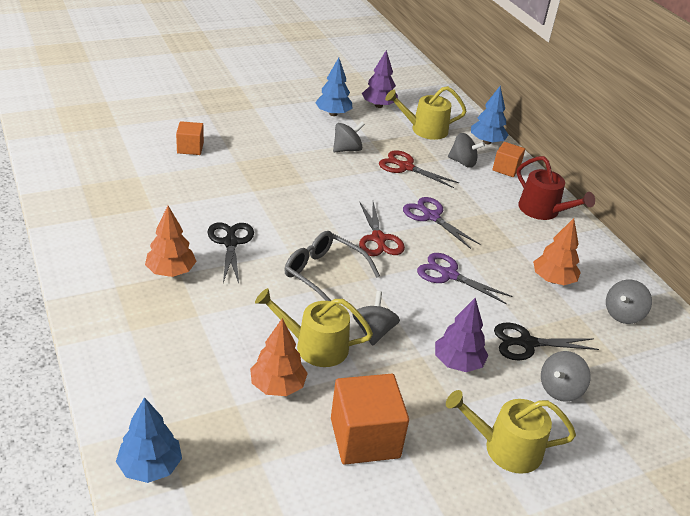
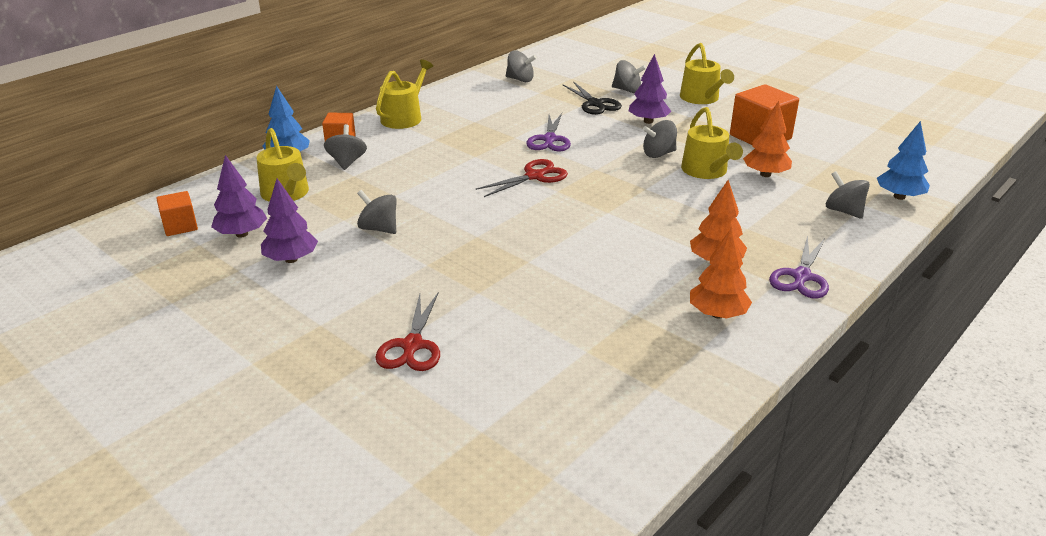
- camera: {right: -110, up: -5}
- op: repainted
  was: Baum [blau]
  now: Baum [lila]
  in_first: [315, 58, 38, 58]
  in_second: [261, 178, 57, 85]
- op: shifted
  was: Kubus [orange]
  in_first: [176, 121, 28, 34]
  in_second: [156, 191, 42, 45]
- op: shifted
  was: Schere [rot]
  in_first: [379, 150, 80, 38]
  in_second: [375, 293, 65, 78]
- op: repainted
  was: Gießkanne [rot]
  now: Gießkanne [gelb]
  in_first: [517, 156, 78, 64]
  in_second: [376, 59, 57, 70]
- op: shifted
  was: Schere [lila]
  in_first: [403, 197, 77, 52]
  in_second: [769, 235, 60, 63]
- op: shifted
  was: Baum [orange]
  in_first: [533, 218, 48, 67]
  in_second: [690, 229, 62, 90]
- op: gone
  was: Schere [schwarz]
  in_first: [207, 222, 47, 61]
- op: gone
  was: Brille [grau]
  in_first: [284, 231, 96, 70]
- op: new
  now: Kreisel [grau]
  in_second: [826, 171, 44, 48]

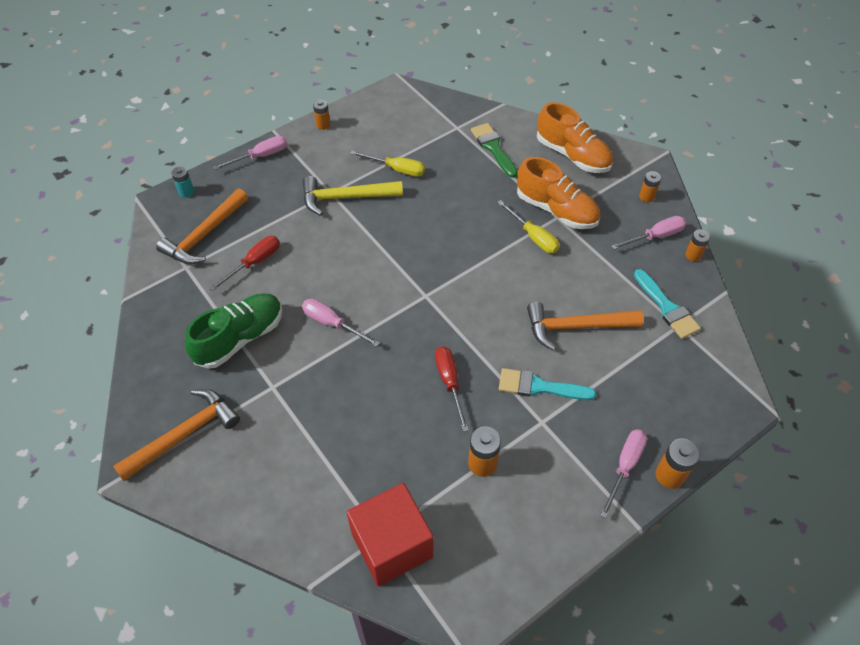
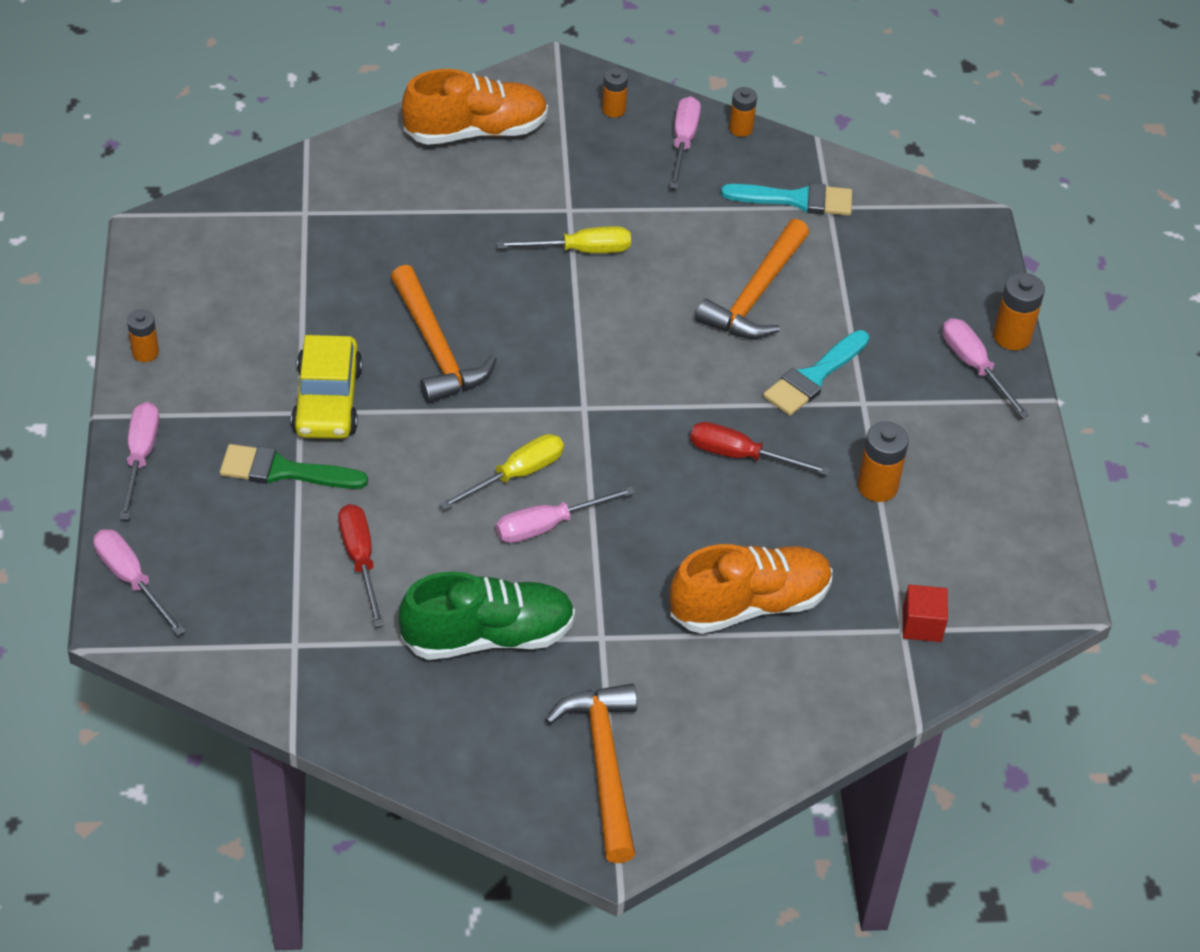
- camera: {right: -60, up: -5}
- op: shifted
  was: Pinsel [grün]
  in_first: [471, 123, 47, 55]
  in_second: [220, 444, 148, 45]
- op: shifted
  was: Schraubenzieher [gelb]
  in_first: [350, 150, 75, 27]
  in_second: [439, 434, 125, 76]
- op: shifted
  was: Schuh [orange]
  in_first: [517, 157, 83, 72]
  in_second: [670, 544, 162, 90]
- op: swapped
  was: Batterie [türkis]
  now: Schraubenzieher [rosa]
  in_first: [172, 166, 22, 32]
  in_second: [93, 529, 92, 107]
- op: swapped
  was: Hammer [gelb]
  now: Auto [gelb]
  in_first: [303, 176, 100, 40]
  in_second: [291, 335, 71, 104]
- op: shifted
  was: Hammer [orange]
  in_first: [156, 188, 92, 76]
  in_second: [391, 265, 106, 138]
- op: rotated
  was: Schuh [grün]
  in_first: [185, 293, 98, 76]
  in_second: [399, 571, 176, 89]
  clockwise: 90
- op: scaled
  was: Kubus [rot]
  in_first: [347, 483, 87, 104]
  in_second: [903, 584, 45, 58]
  ratio: 0.45

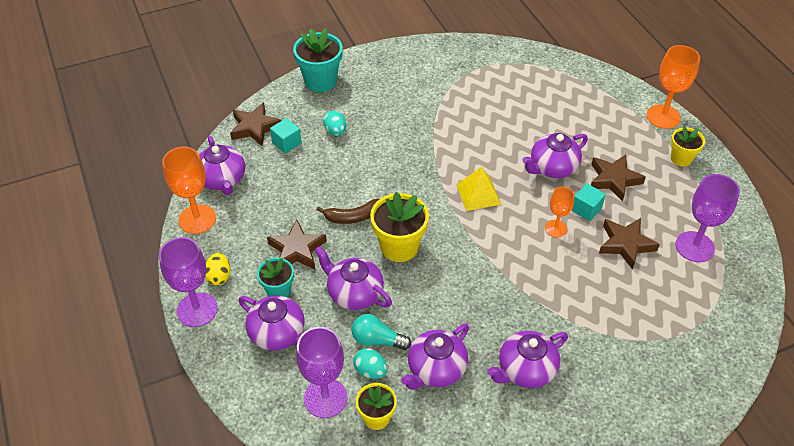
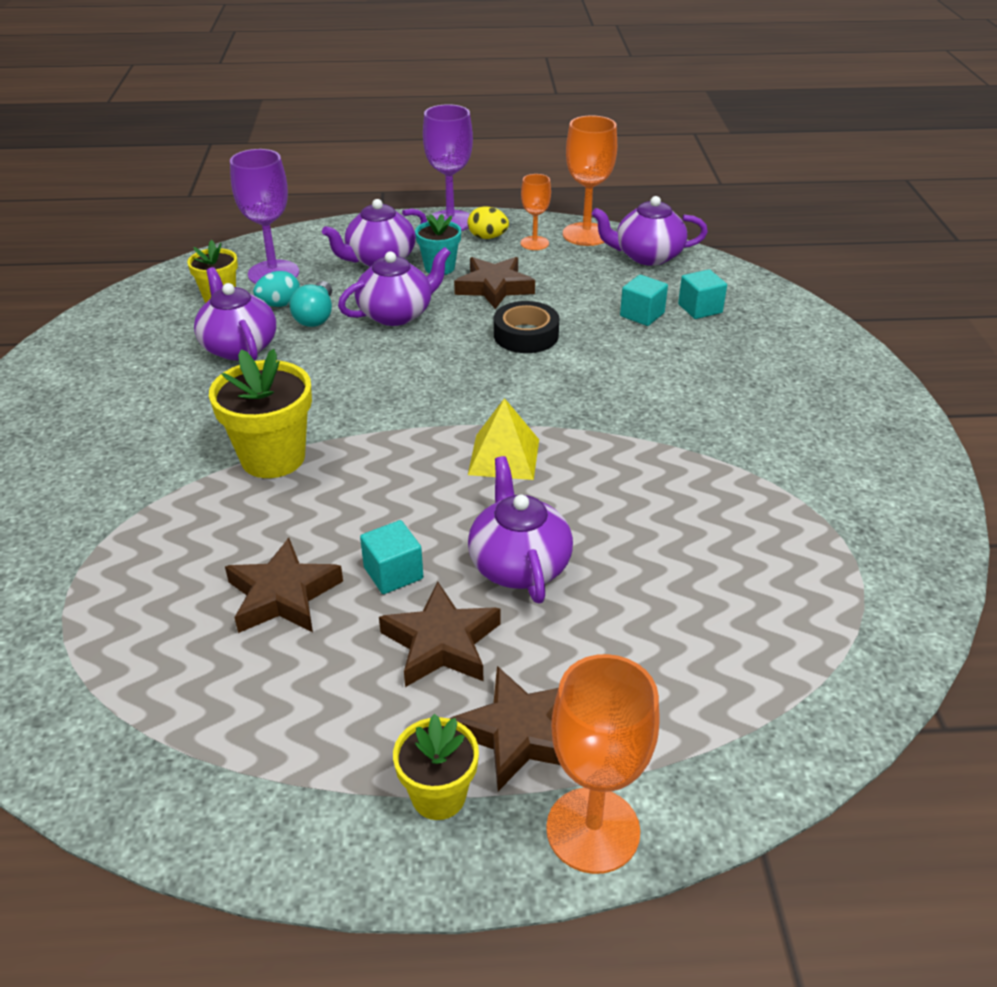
- camera: {right: 110, up: -10}
- op: gone
  was: Blumentopf [türkis]
  in_first: [293, 28, 50, 64]
- op: shifted
  was: Stern [braun]
  in_first: [230, 102, 52, 44]
  in_second: [449, 666, 111, 125]
- op: gone
  was: Ei [türkis]
  in_first: [323, 111, 23, 25]
- op: gone
  was: Kelch [lila]
  in_first: [675, 174, 65, 88]
- op: shifted
  was: Kelch [orange]
  in_first: [545, 187, 29, 51]
  in_second: [521, 174, 30, 76]
- op: shifted
  was: Blumentopf [gelb]
  in_first: [370, 192, 59, 70]
  in_second: [209, 349, 103, 129]
- op: swapped
  was: Banane [braun]
  now: Klebeband [schwarz]
  in_first: [317, 199, 62, 25]
  in_second: [494, 301, 65, 52]
- op: rotated
  was: Glühbirne [türkis]
  in_first: [352, 314, 59, 36]
  in_second: [290, 281, 42, 46]
  clockwise: 150
- op: gone
  was: Teekanne [lila]
  in_first: [487, 331, 81, 57]
- op: new
  now: Kubus [türkis]
  in_second: [620, 275, 48, 51]

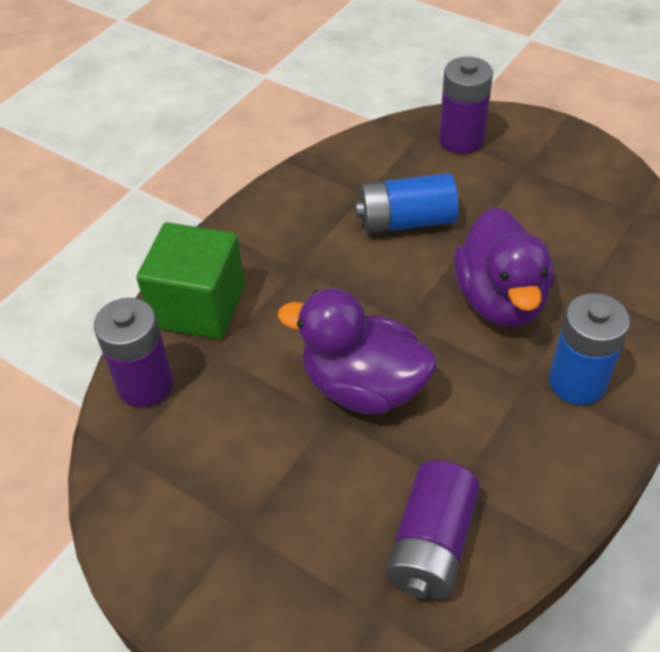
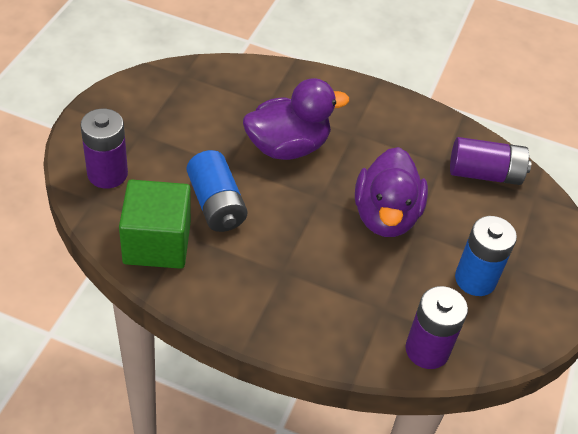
- camera: {right: -110, up: 0}
- op: shifted
  was: Kubus [grün]
  in_first: [137, 222, 108, 117]
  in_second: [119, 179, 72, 90]
- op: shifted
  was: Batterie [blau]
  in_first: [549, 293, 81, 112]
  in_second: [455, 216, 62, 80]

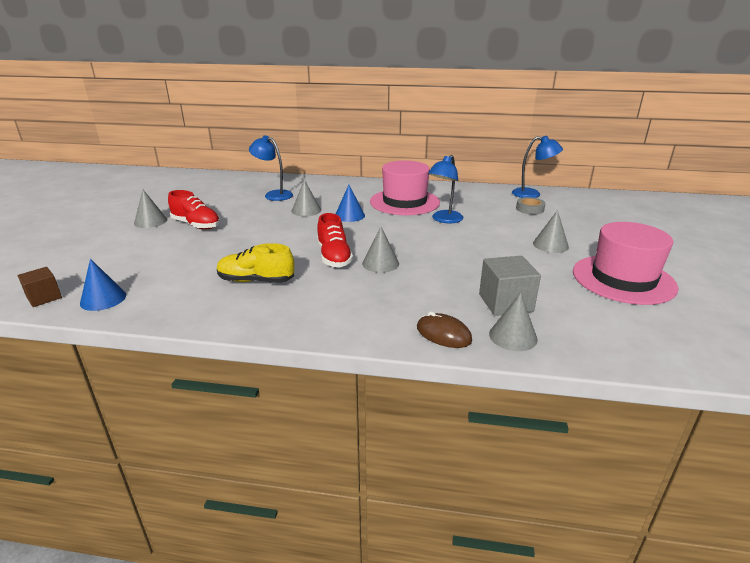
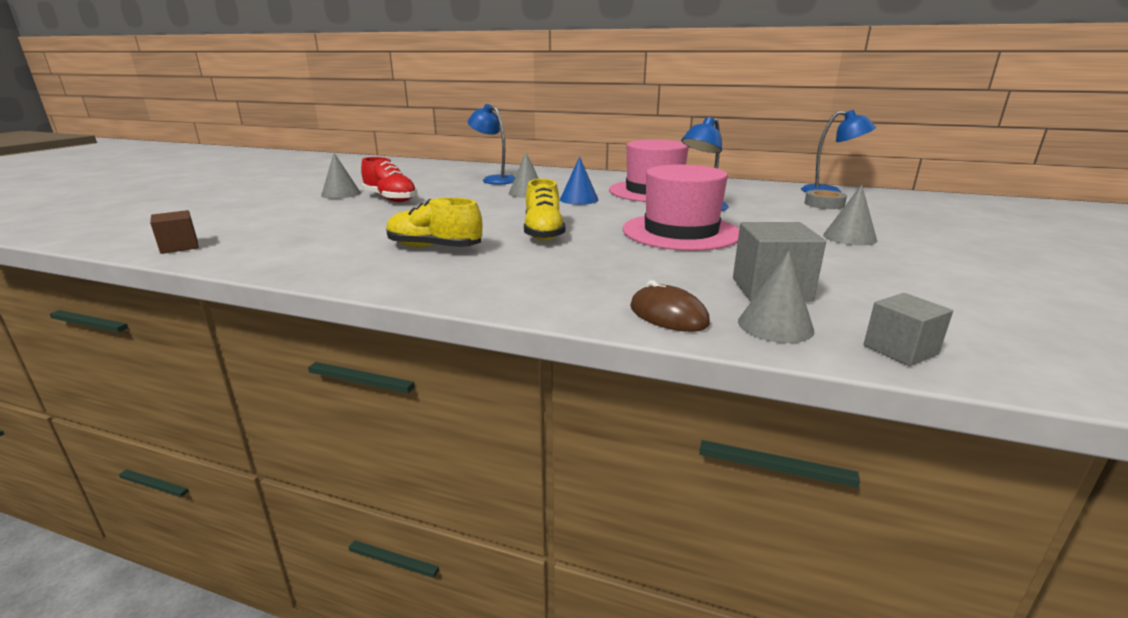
- camera: {right: 10, up: -5}
- op: repainted
  was: Schuh [rot]
  now: Schuh [gelb]
  in_first: [317, 213, 36, 54]
  in_second: [524, 179, 41, 62]
- op: shifted
  was: Hut [rosa]
  in_first: [573, 222, 105, 83]
  in_second: [623, 164, 116, 87]
- op: gone
  was: Kegel [grau]
  in_first: [362, 227, 37, 46]
- op: gone
  was: Kegel [blau]
  in_first: [80, 259, 46, 52]
- op: new
  now: Kubus [grau]
  in_second: [864, 293, 89, 73]

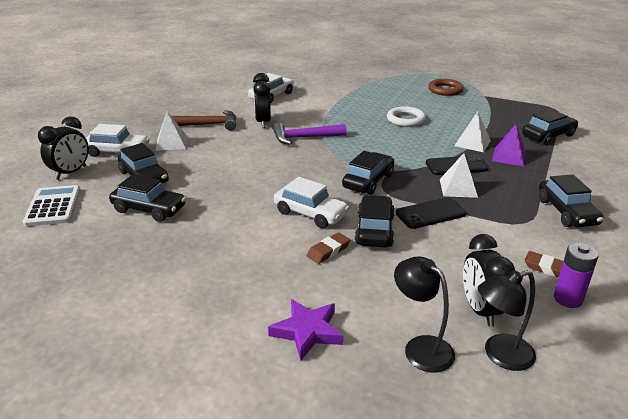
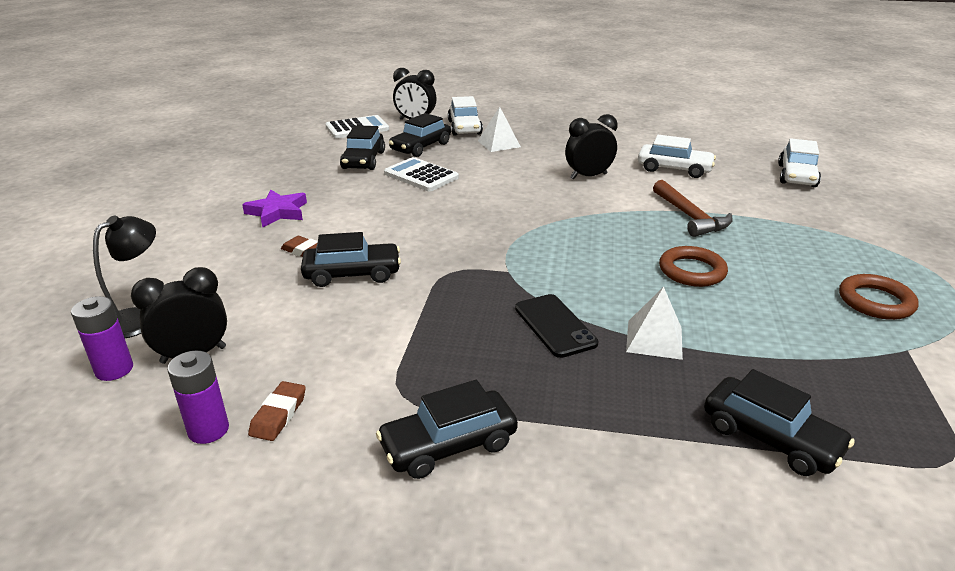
- camera: {right: 75, up: 0}
- op: repainted
  was: Ring [weiß]
  now: Ring [braun]
  in_first: [387, 106, 39, 21]
  in_second: [659, 246, 69, 41]
- op: shifted
  was: Hammer [braun]
  in_first: [171, 110, 65, 21]
  in_second: [653, 180, 80, 57]
- op: gone
  was: Hammer [lila]
  in_first: [273, 123, 74, 22]
- op: gone
  was: Pyramide [lila]
  in_first: [492, 124, 34, 42]
- op: gone
  was: Auto [schwarz]
  in_first: [342, 151, 52, 44]
- op: gone
  was: Pyramide [weiß]
  in_first: [440, 153, 38, 45]
- op: shifted
  was: Auto [weiß]
  in_first: [274, 177, 75, 51]
  in_second: [778, 138, 43, 49]
- op: gone
  was: Handy [schwarz]
  in_first: [396, 197, 70, 32]
- op: swapped
  was: Lampe [schwarz]
  now: Batterie [lila]
  in_first: [478, 270, 58, 101]
  in_second: [71, 296, 62, 85]
- op: shifted
  was: Stern [lila]
  in_first: [268, 299, 76, 62]
  in_second: [242, 190, 65, 38]
- op: new
  now: Taschenrechner [weiß]
  in_second: [384, 157, 75, 34]

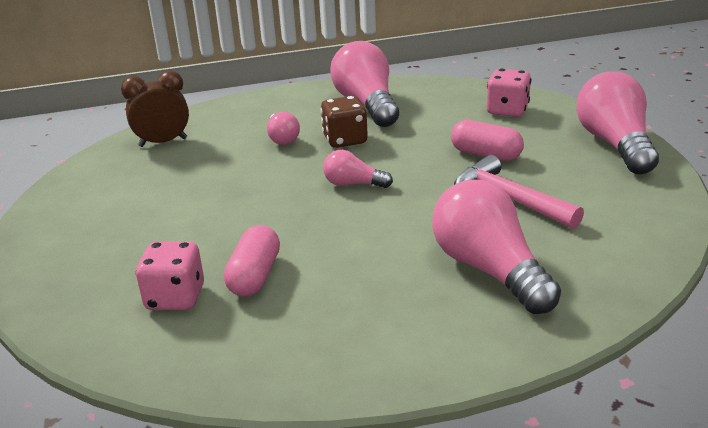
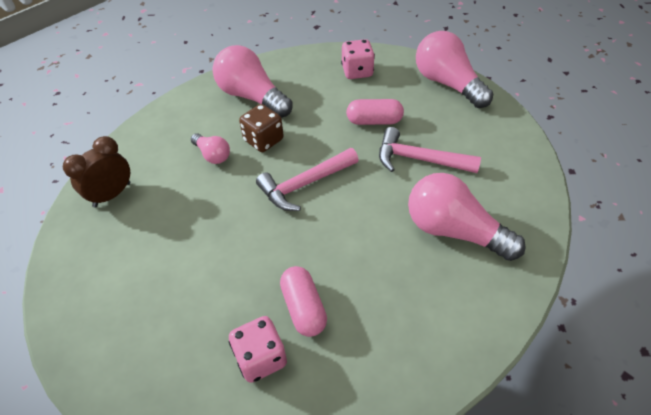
- camera: {right: -30, up: 20}
- op: swapped
  was: Glühbirne [rosa]
  now: Hammer [rosa]
  in_first: [323, 150, 70, 38]
  in_second: [256, 148, 103, 63]

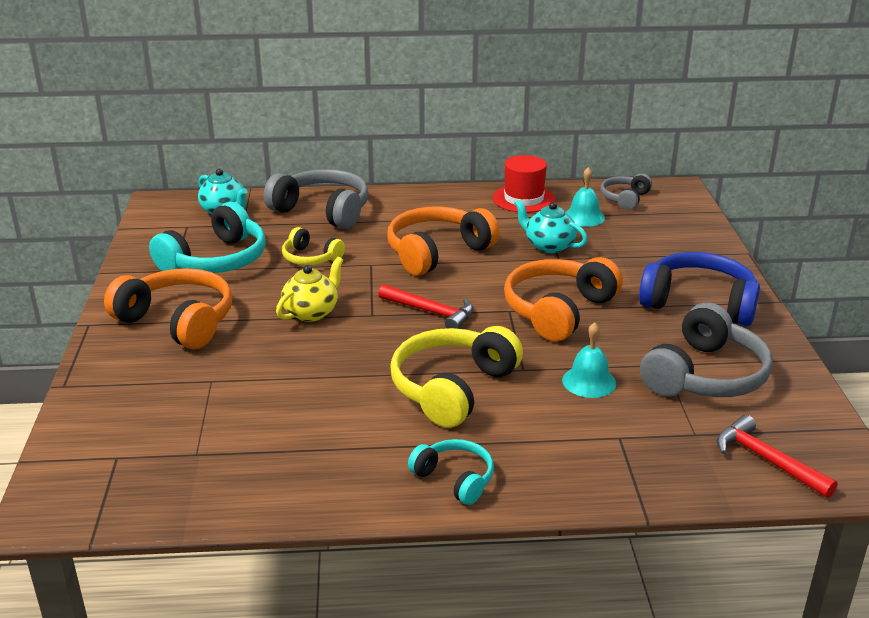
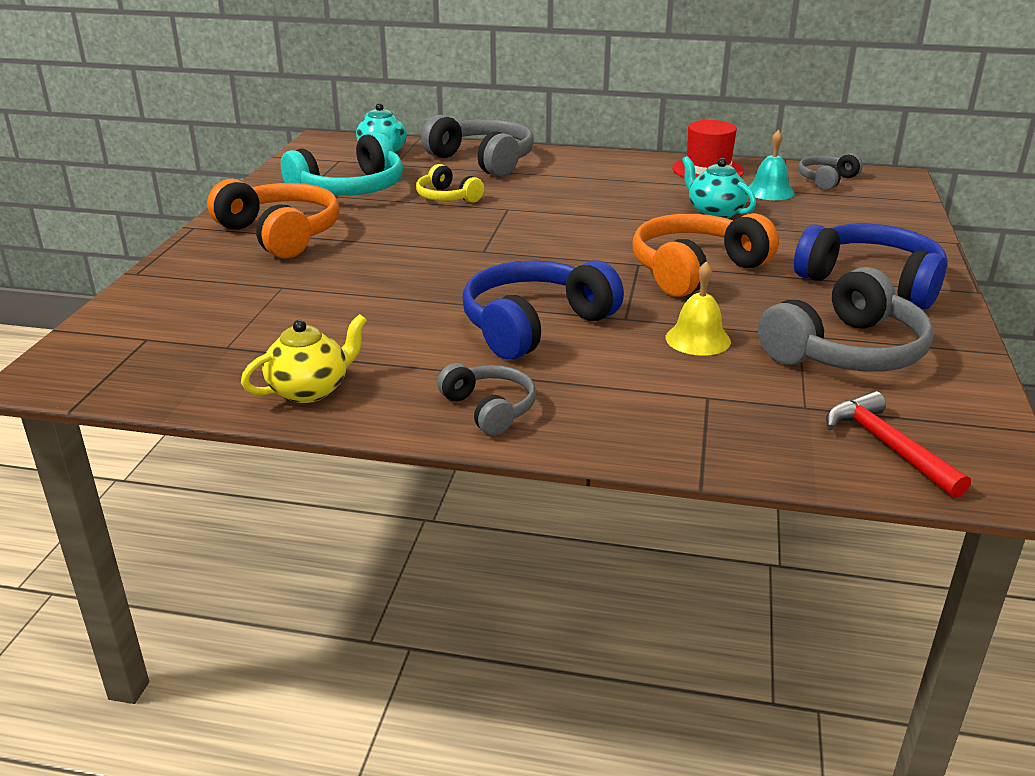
- camera: {right: 15, up: 0}
- op: gone
  was: Kopfhörer [orange]
  in_first: [387, 206, 113, 70]
- op: shifted
  was: Teekanne [gelb]
  in_first: [276, 257, 67, 65]
  in_second: [241, 314, 126, 89]
- op: gone
  was: Hammer [rot]
  in_first: [378, 284, 95, 45]
- op: repainted
  was: Glocke [türkis]
  now: Glocke [gelb]
  in_first: [562, 322, 54, 76]
  in_second: [666, 261, 65, 95]
- op: repainted
  was: Kopfhörer [gelb]
  now: Kopfhörer [blau]
  in_first: [390, 326, 133, 102]
  in_second: [462, 260, 162, 100]
- op: repainted
  was: Kopfhörer [türkis]
  now: Kopfhörer [grau]
  in_first: [408, 439, 86, 66]
  in_second: [437, 363, 99, 73]

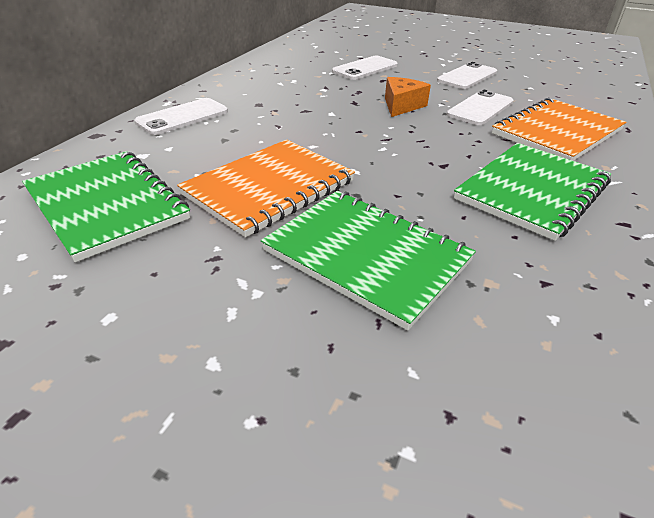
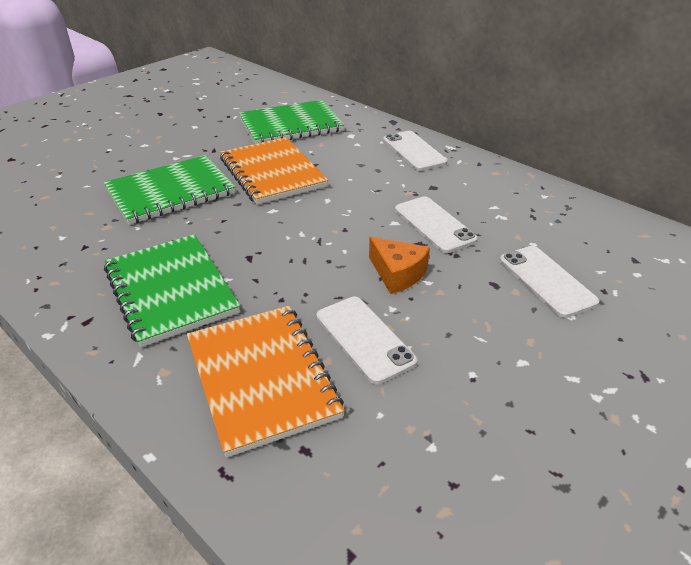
- camera: {right: 110, up: 0}
- op: shifted
  was: Handy [weiß]
  in_first: [437, 62, 60, 27]
  in_second: [395, 197, 83, 56]

